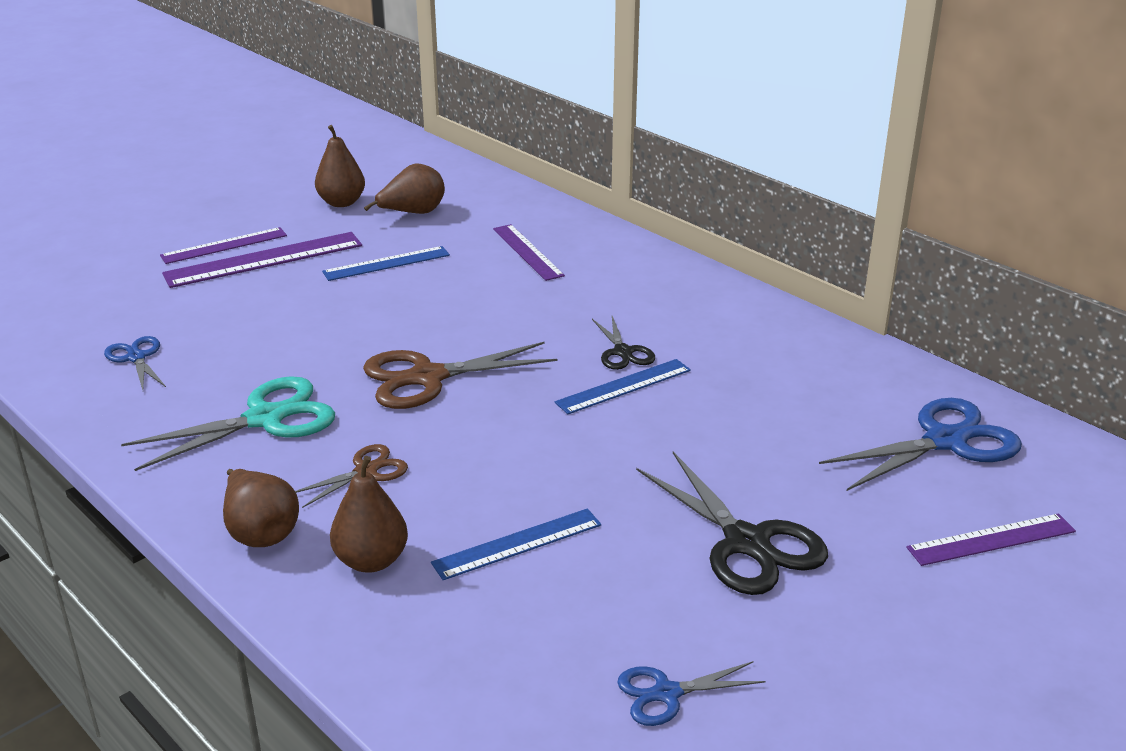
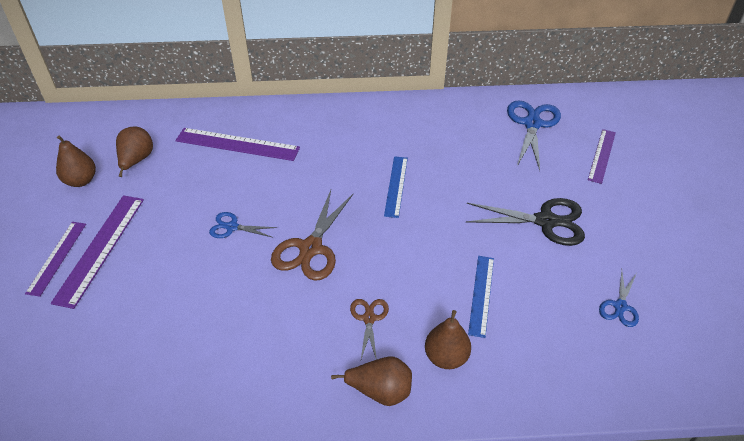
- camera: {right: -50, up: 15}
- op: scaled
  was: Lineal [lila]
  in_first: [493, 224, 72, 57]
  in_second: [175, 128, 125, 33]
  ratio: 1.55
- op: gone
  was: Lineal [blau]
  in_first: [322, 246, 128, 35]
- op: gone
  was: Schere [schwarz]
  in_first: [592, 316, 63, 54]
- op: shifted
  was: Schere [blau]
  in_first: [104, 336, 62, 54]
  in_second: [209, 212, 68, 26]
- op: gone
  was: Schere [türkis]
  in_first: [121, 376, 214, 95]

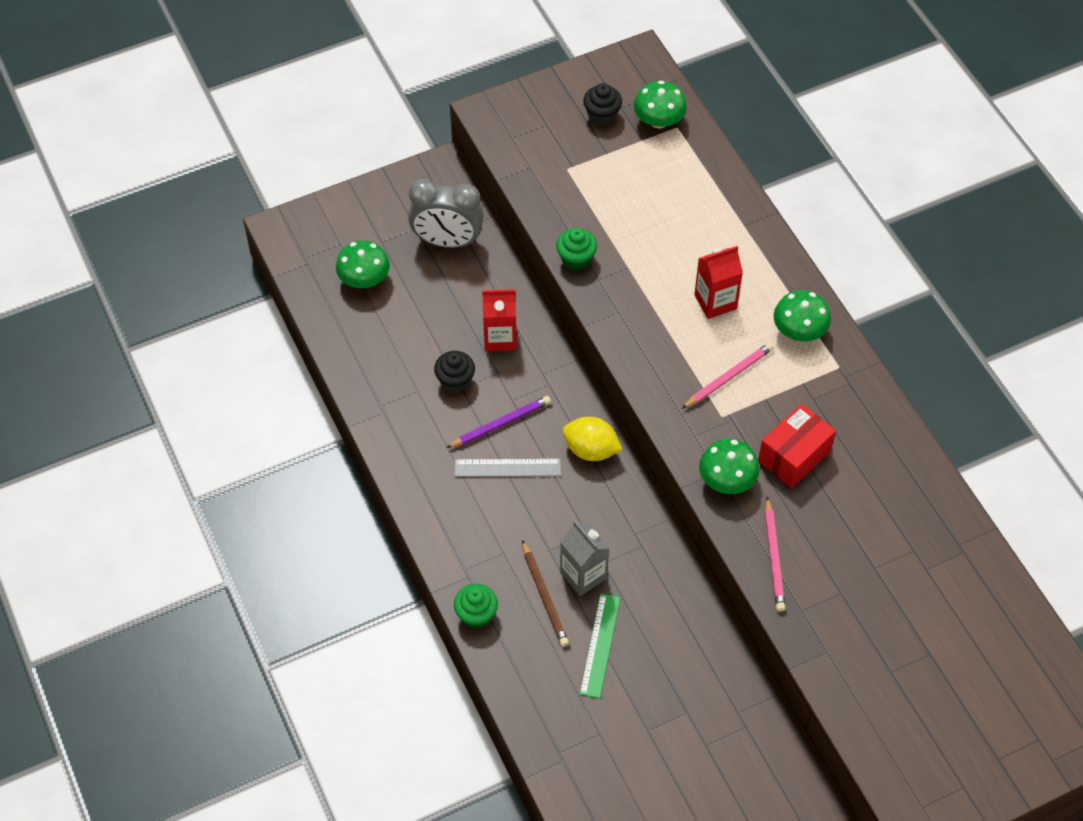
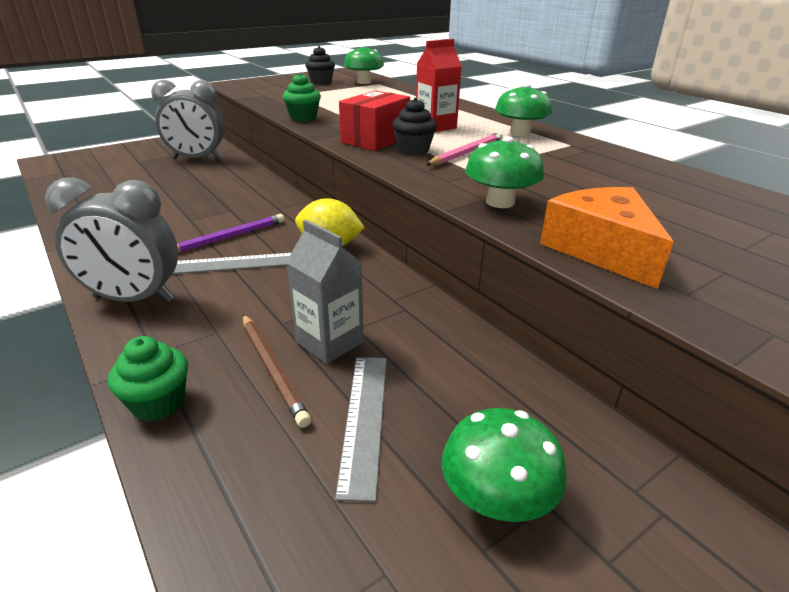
- camera: {right: -10, up: -25}
- op: shifted
  was: Pilz [grün]
  in_first: [336, 240, 54, 48]
  in_second: [442, 408, 125, 114]
- op: gone
  was: Getränkekarton [rot]
  in_first: [482, 289, 35, 62]
- op: shifted
  was: Muffin [schwarz]
  in_first: [434, 351, 41, 42]
  in_second: [392, 98, 45, 57]
- op: shifted
  was: Schachtel [rot]
  in_first: [758, 404, 78, 84]
  in_second: [339, 91, 71, 60]
- op: swapped
  was: Bleistift [rosa]
  now: Käse [orange]
  in_first: [765, 497, 20, 115]
  in_second: [540, 187, 134, 102]
- op: repainted
  was: Lineal [grün]
  now: Lineal [grau]
  in_first: [579, 593, 42, 106]
  in_second: [335, 357, 52, 145]
- op: new
  now: Wecker [grau]
  in_second: [45, 178, 133, 124]

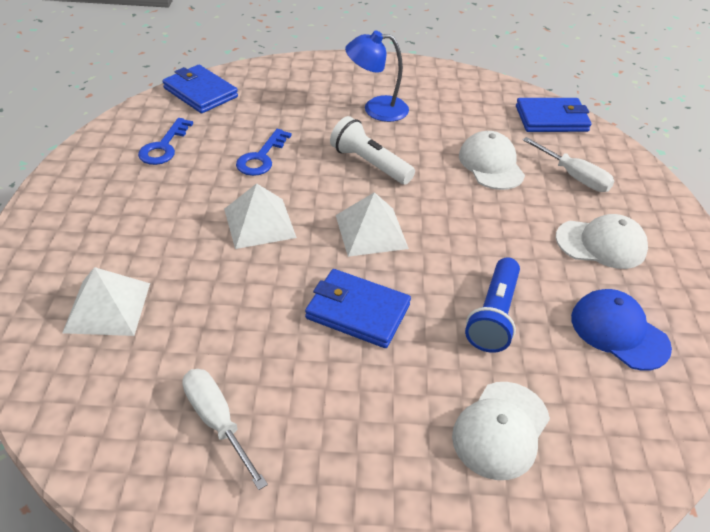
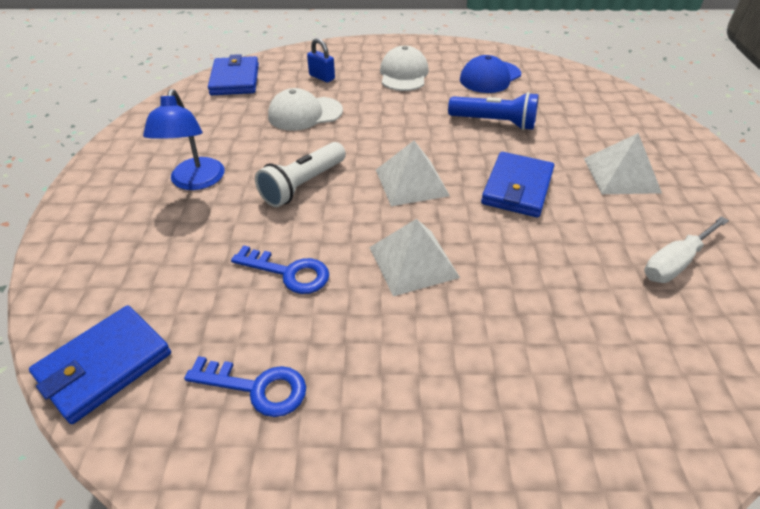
- camera: {right: -90, up: 0}
- op: swapped
  was: Schraubenzieher [weiß]
  now: Vorhängeschloss [blau]
  in_first: [523, 137, 91, 55]
  in_second: [307, 38, 28, 44]
- op: shifted
  was: Pyramide [weiß]
  in_first: [62, 267, 88, 69]
  in_second: [584, 133, 78, 61]
- op: gone
  was: Kappe [weiß]
  in_first: [452, 382, 98, 98]

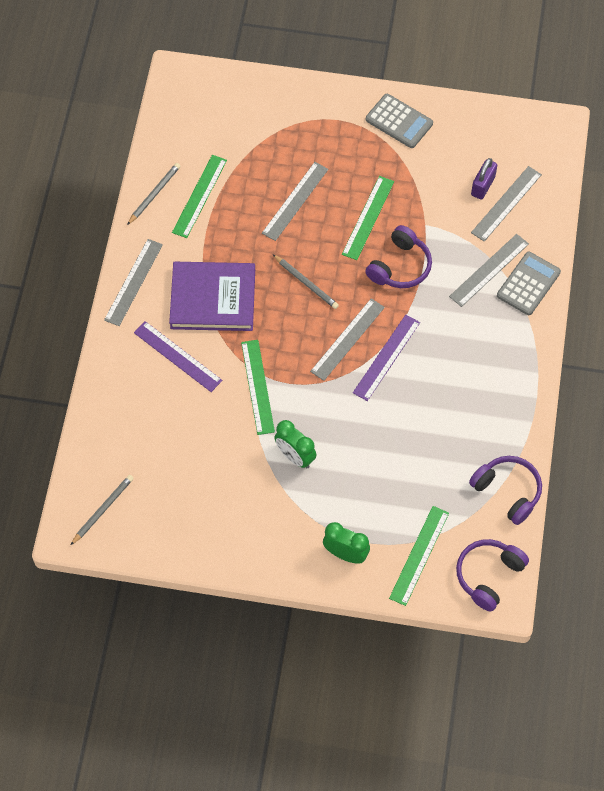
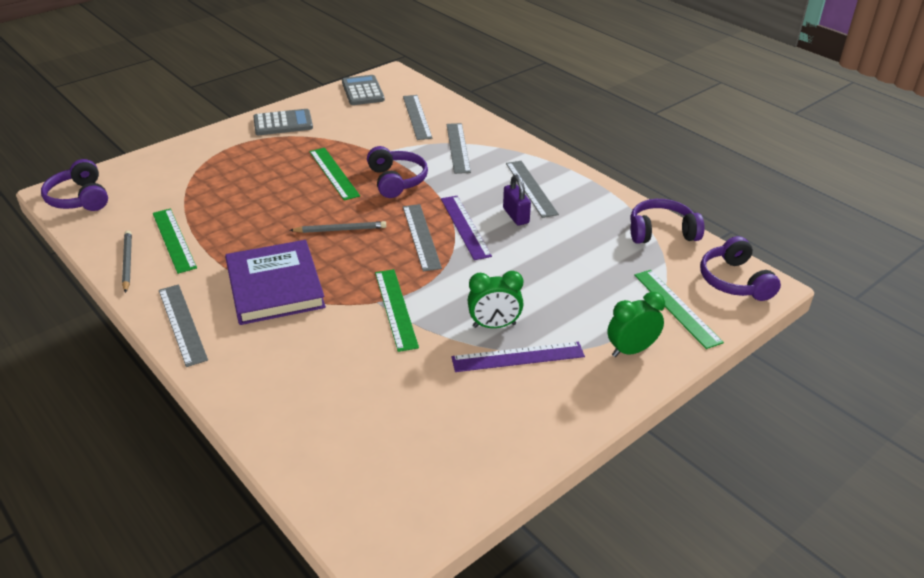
- camera: {right: -50, up: -25}
- op: shifted
  was: Vorhängeschloss [lila]
  in_first: [471, 158, 26, 41]
  in_second: [503, 174, 28, 52]
- op: shifted
  was: Lineal [grau]
  in_first: [262, 162, 66, 79]
  in_second: [506, 161, 53, 57]
- op: shifted
  was: Taschenrechner [grau]
  in_first: [497, 252, 64, 63]
  in_second: [342, 75, 43, 30]
- op: rotated
  was: Buch [lila]
  in_first: [169, 262, 86, 69]
  in_second: [225, 240, 101, 85]
  clockwise: -60
- op: shifted
  was: Lineal [lila]
  in_first: [134, 321, 89, 71]
  in_second: [451, 342, 134, 30]
- op: rotated
  was: Lineal [grün]
  in_first: [241, 340, 34, 95]
  in_second: [375, 269, 44, 83]
  clockwise: 45
- op: gone
  was: Bleistift [grau]
  in_first: [70, 475, 64, 71]
- op: new
  now: Kopfhörer [lila]
  in_second: [41, 159, 67, 52]

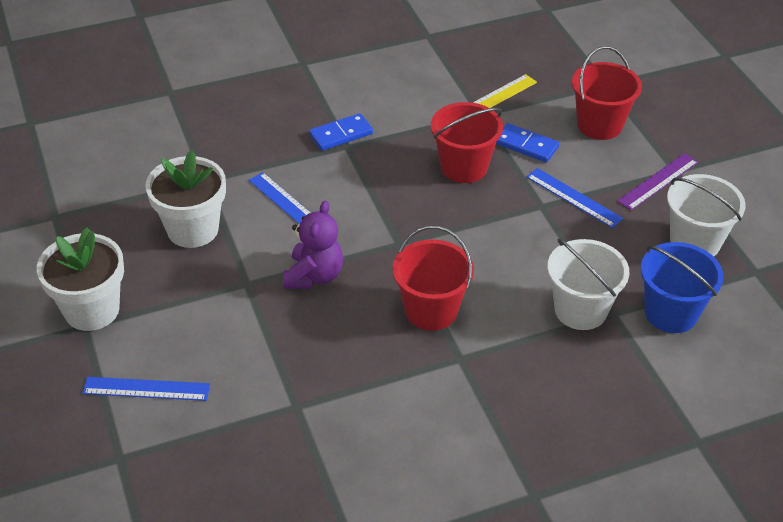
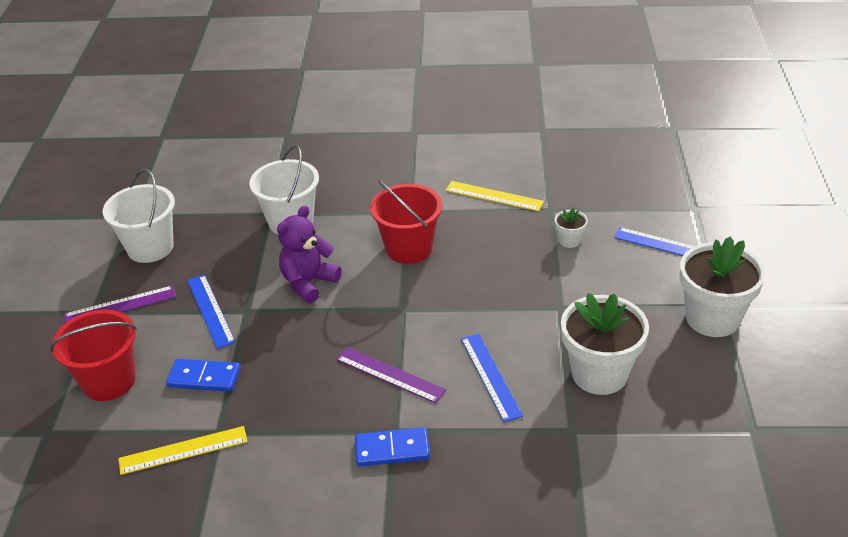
- camera: {right: -155, up: -5}
- op: gone
  was: Eimer [rot]
  in_first: [431, 102, 72, 81]
- op: rotated
  was: Dominostein [blau]
  in_first: [496, 123, 63, 40]
  in_second: [166, 359, 74, 33]
  clockwise: -45
- op: shifted
  was: Teddybär [lila]
  in_first: [283, 201, 60, 88]
  in_second: [277, 205, 65, 98]
- op: gone
  was: Eimer [blau]
  in_first: [641, 242, 83, 91]
- op: new
  now: Lineal [gelb]
  in_second: [445, 181, 99, 30]
- op: new
  now: Blumentopf [weiß]
  in_second: [555, 208, 33, 40]
- op: new
  now: Lineal [lila]
  in_second: [336, 347, 110, 56]

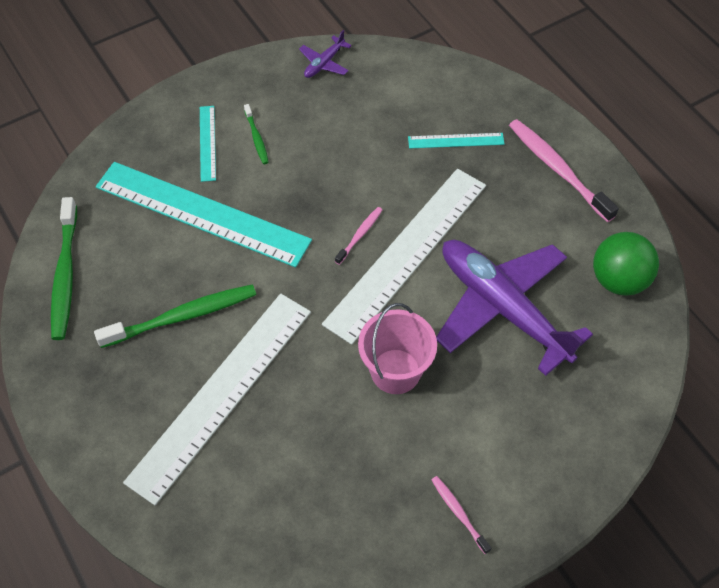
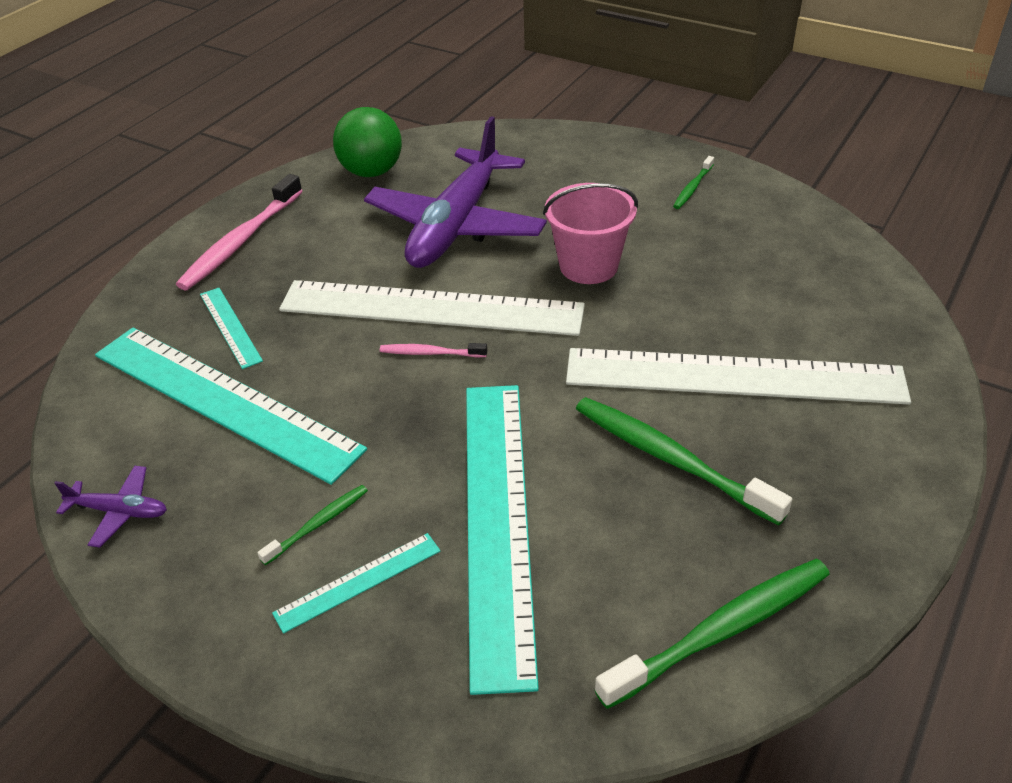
- camera: {right: -115, up: -15}
- op: repainted
  was: Zahnbürste [rosa]
  now: Zahnbürste [grün]
  in_first: [431, 476, 60, 78]
  in_second: [673, 156, 41, 53]
- op: new
  now: Lineal [türkis]
  in_second: [95, 328, 272, 157]

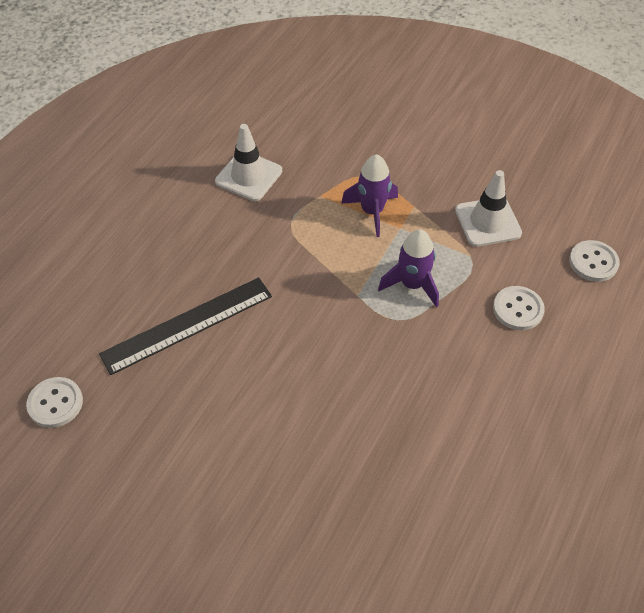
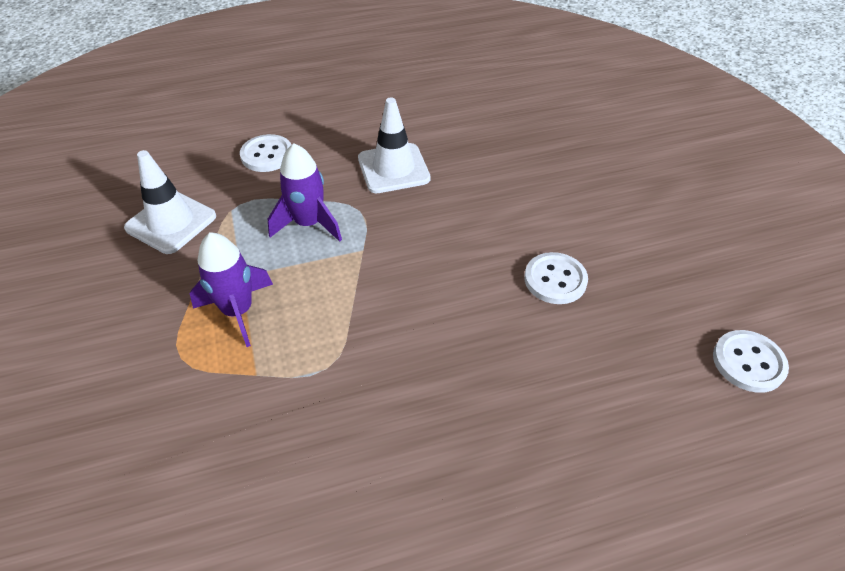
- camera: {right: -135, up: -5}
- op: shifted
  was: Leitkegel [weiß]
  in_first: [215, 124, 67, 77]
  in_second: [358, 98, 73, 95]
- op: shifted
  was: Knopf [weiß]
  in_first: [569, 240, 51, 42]
  in_second: [524, 252, 64, 52]
- op: gone
  was: Lineal [schwarz]
  in_first: [99, 277, 173, 98]

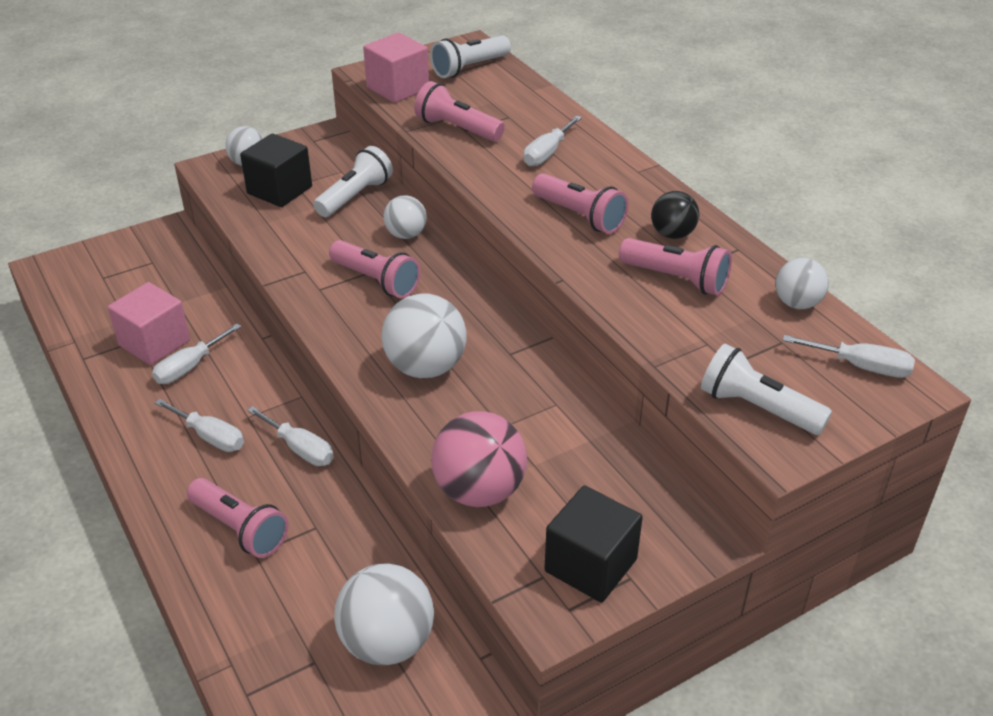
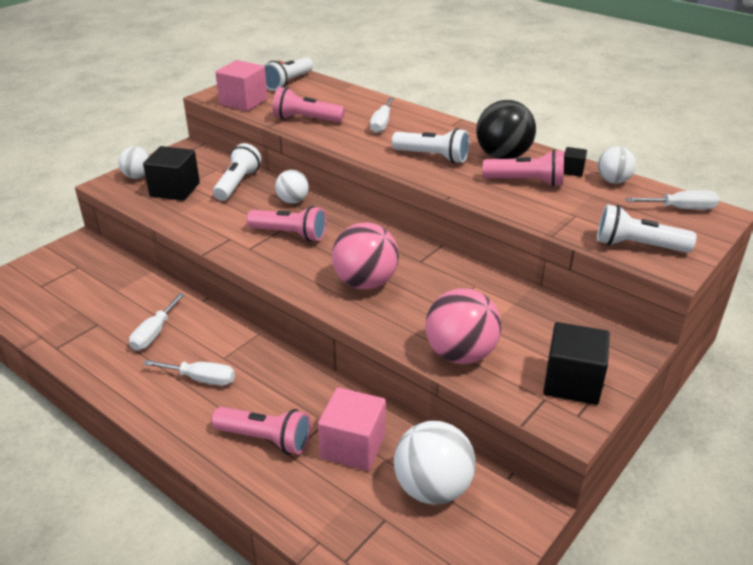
- camera: {right: -20, up: -5}
- op: repainted
  was: Taschenlampe [rosa]
  now: Taschenlampe [weiß]
  in_first: [532, 173, 97, 61]
  in_second: [392, 128, 78, 35]
- op: scaled
  was: Ball [schwarz]
  in_first: [651, 191, 48, 48]
  in_second: [476, 100, 60, 59]
  ratio: 1.69
- op: shifted
  was: Kubus [rosa]
  in_first: [108, 282, 82, 83]
  in_second: [318, 387, 68, 84]
- op: repainted
  was: Ball [weiß]
  now: Ball [rosa]
  in_first: [382, 294, 85, 84]
  in_second: [332, 222, 67, 67]
- op: gone
  was: Schraubenzieher [weiß]
  in_first: [247, 406, 87, 60]
- op: new
  now: Kubus [schwarz]
  in_second: [564, 147, 23, 30]

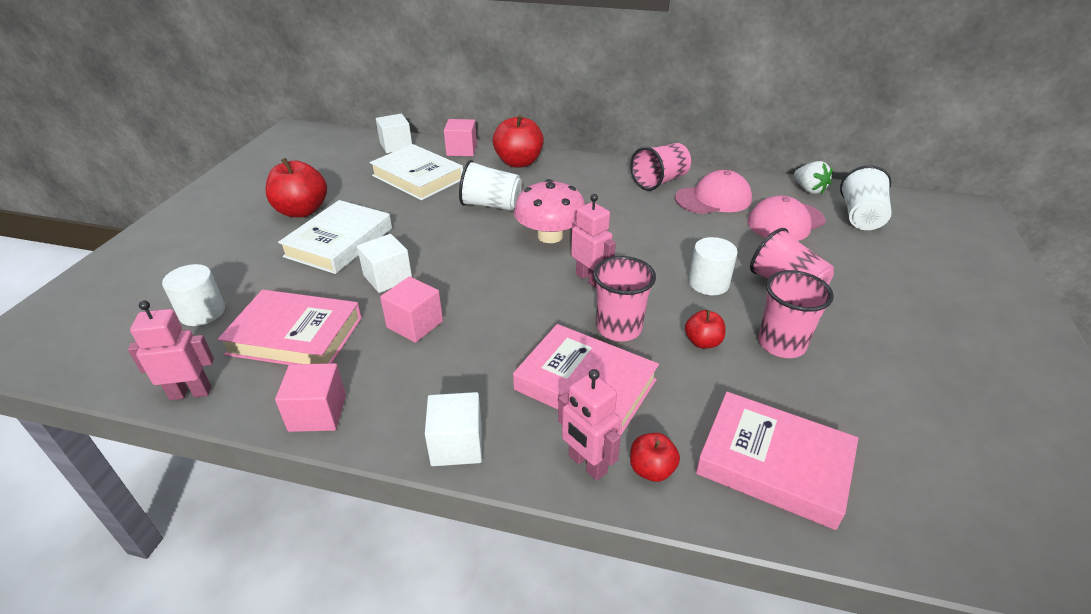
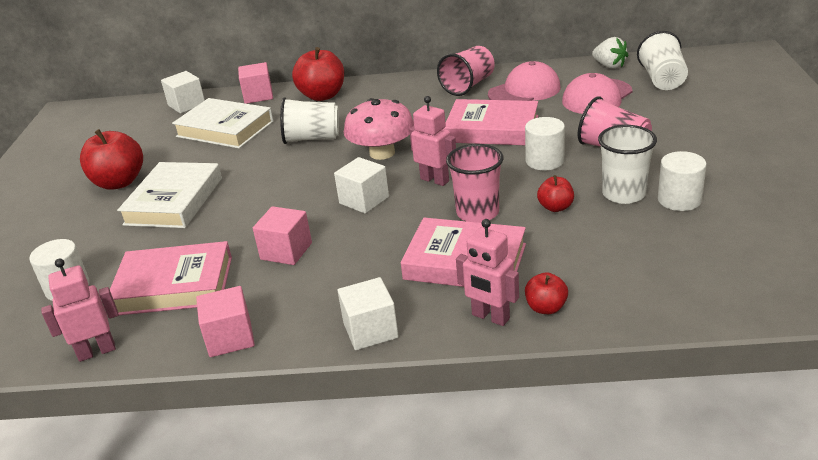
- camera: {right: -10, up: -5}
- op: shifted
  was: Kubus [weiß]
  in_first: [357, 234, 55, 59]
  in_second: [334, 157, 55, 57]
- op: repainted
  was: Becher [rosa]
  now: Becher [weiß]
  in_first: [758, 270, 76, 88]
  in_second: [598, 125, 59, 79]
- op: shifted
  was: Buch [rosa]
  in_first: [696, 392, 163, 138]
  in_second: [444, 99, 94, 46]
- op: new
  now: Vollzylinder [weiß]
  in_second: [658, 151, 49, 60]

